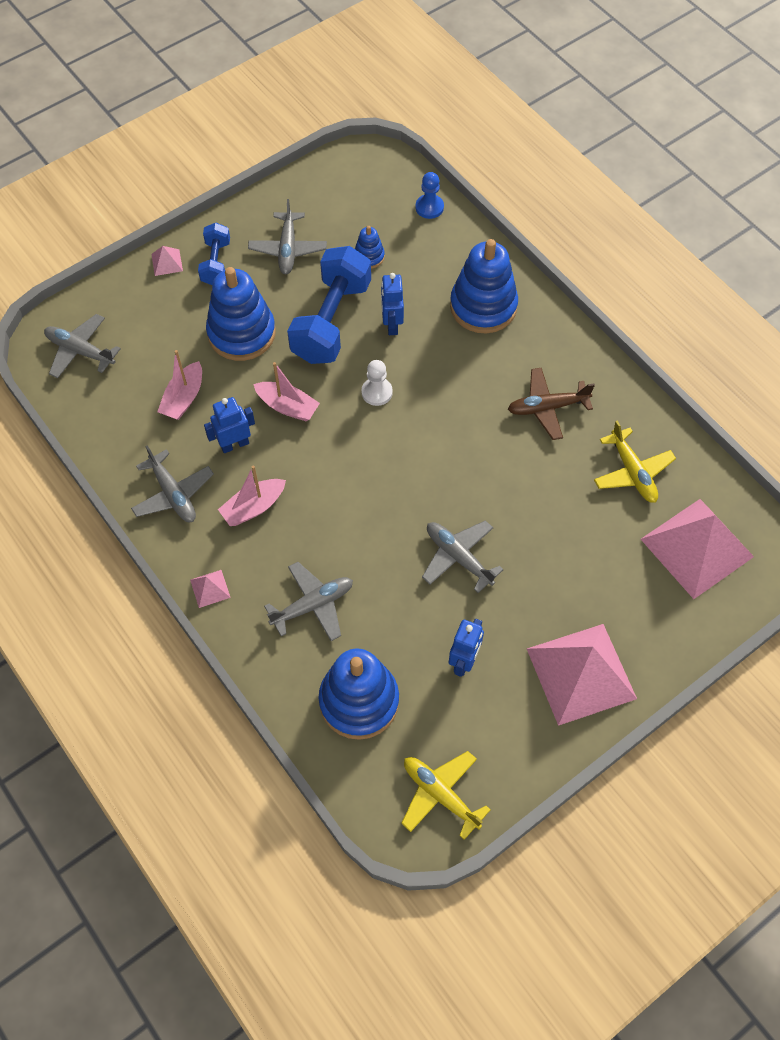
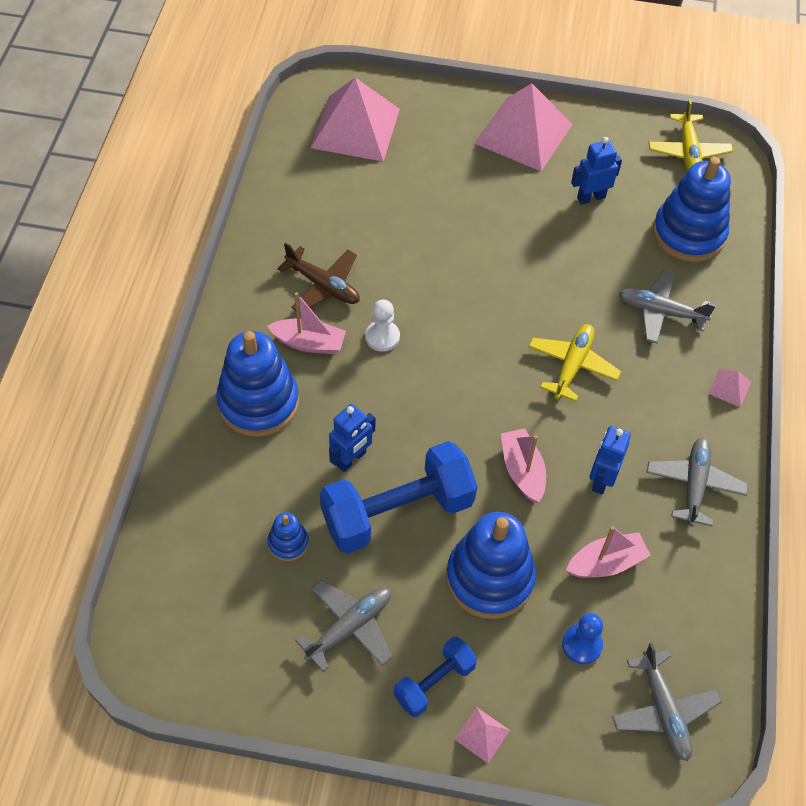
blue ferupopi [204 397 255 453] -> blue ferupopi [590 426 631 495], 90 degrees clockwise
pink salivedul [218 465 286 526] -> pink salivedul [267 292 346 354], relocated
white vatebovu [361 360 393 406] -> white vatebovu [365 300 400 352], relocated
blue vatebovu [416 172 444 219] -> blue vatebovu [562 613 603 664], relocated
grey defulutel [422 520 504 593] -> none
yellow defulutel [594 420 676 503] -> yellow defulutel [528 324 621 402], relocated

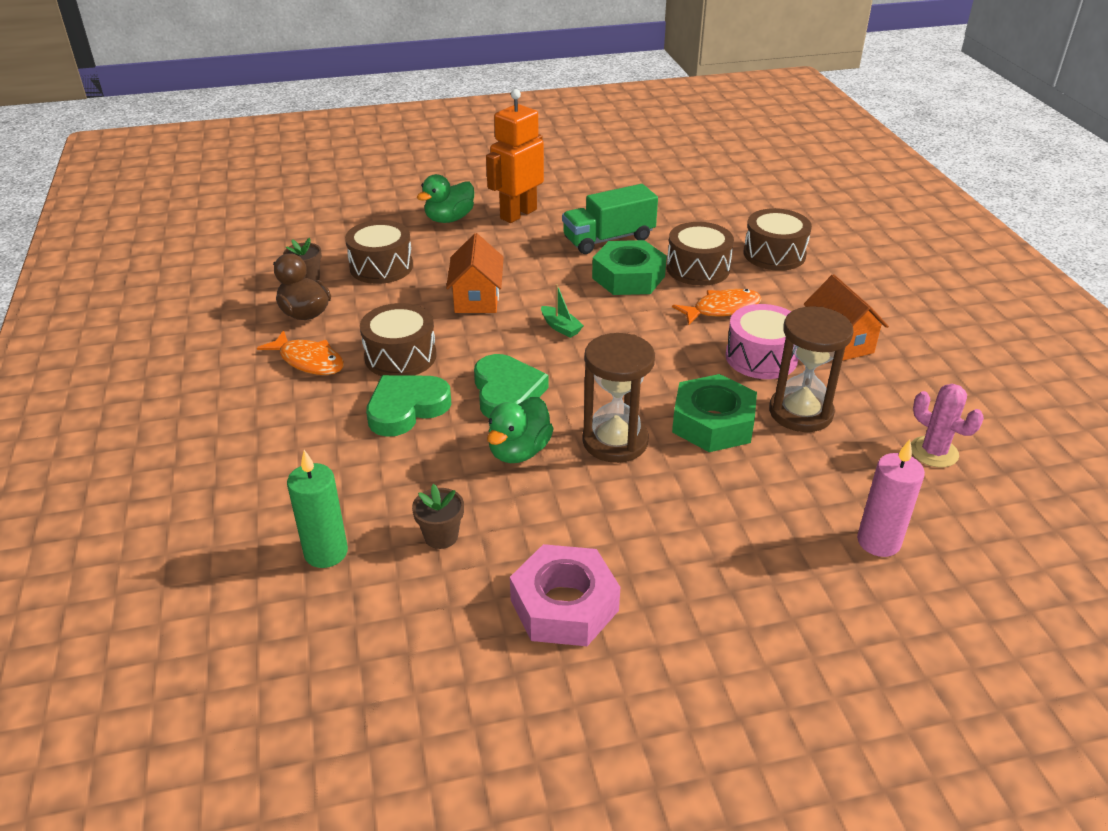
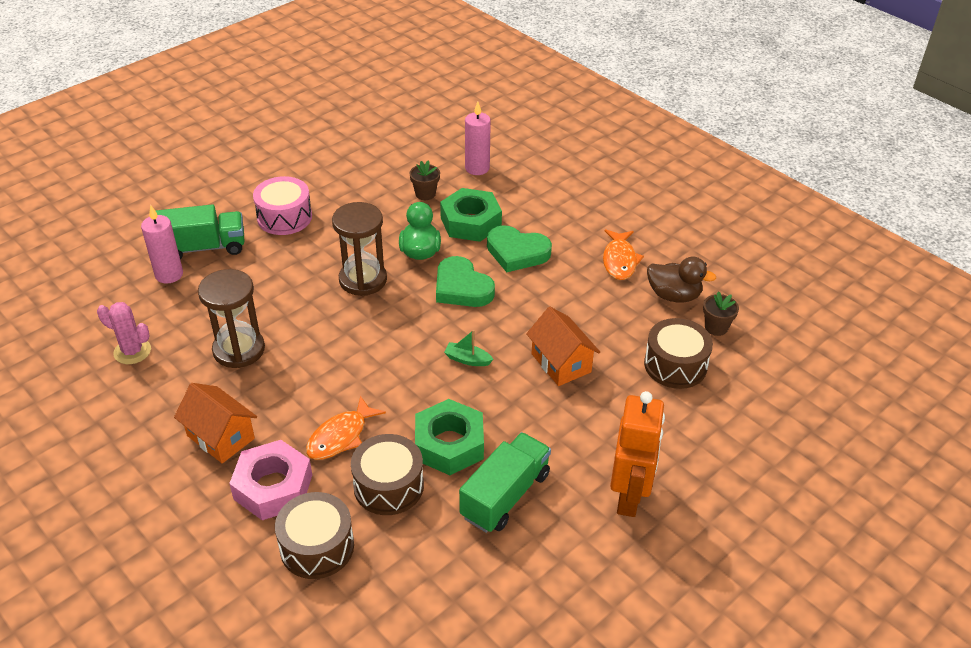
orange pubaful [257 330 344 375] -> orange pubaful [603 229 644 280], 90 degrees counterclockwise
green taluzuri [287 450 348 568] -> pink taluzuri [465 102 491 175]
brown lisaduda [360 303 437 376] -> none
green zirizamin [366 375 452 437] -> green zirizamin [487 225 552 272], 90 degrees clockwise
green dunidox [417 174 474 223] -> none
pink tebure [510 544 620 646] -> pink tebure [229 440 312 520], relocated
green tebure [672 374 757 452] -> green tebure [440 188 502 242], relocated
pink lisaduda [725 304 798 379] -> pink lisaduda [253 176 312 235], relocated
none -> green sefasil [155 204 244 260]

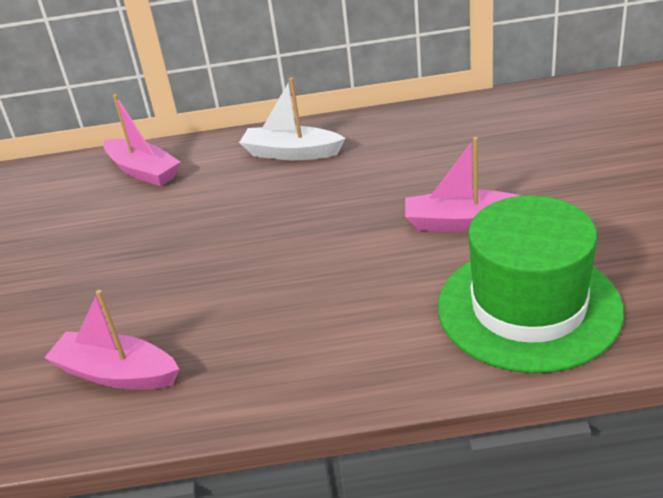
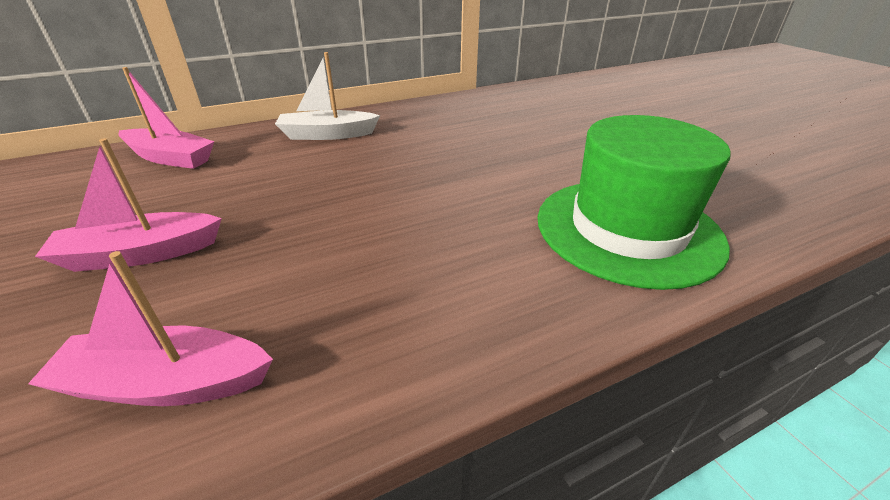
pink salivedul [405 137 520 232] -> pink salivedul [35 138 222 272], relocated

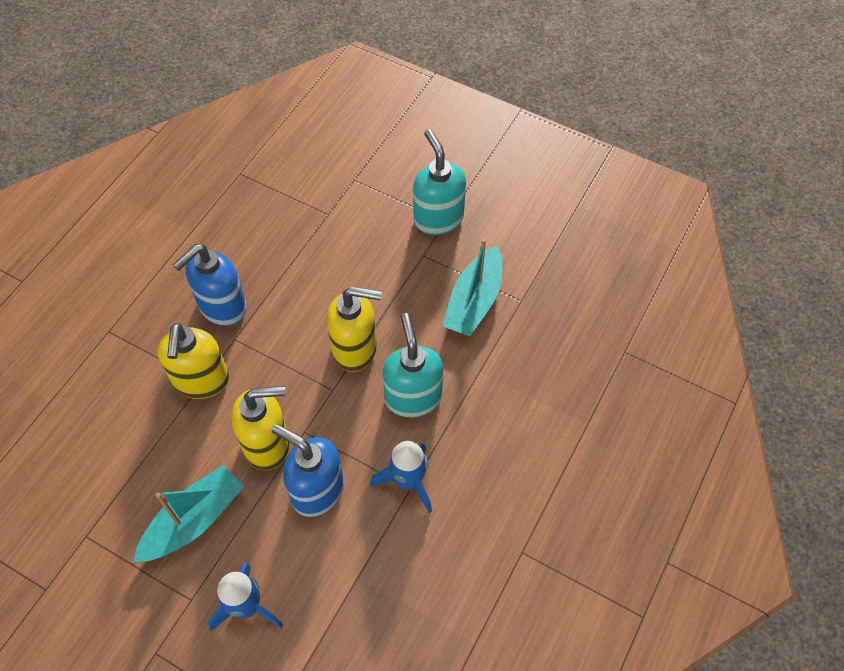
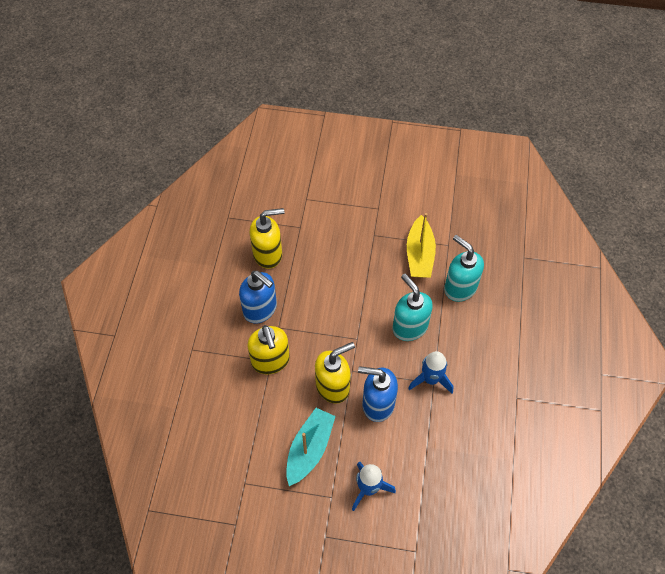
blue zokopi [172 244 247 326] -> blue zokopi [239 271 277 323], 75 degrees counterclockwise
yellow zokopi [327 286 382 372] -> yellow zokopi [250 208 284 269], relocated
turquoise zokopi [413 129 466 235] -> turquoise zokopi [444 235 484 302], relocated
turquoise salivedul [443 238 502 336] -> yellow salivedul [407 213 436 278]

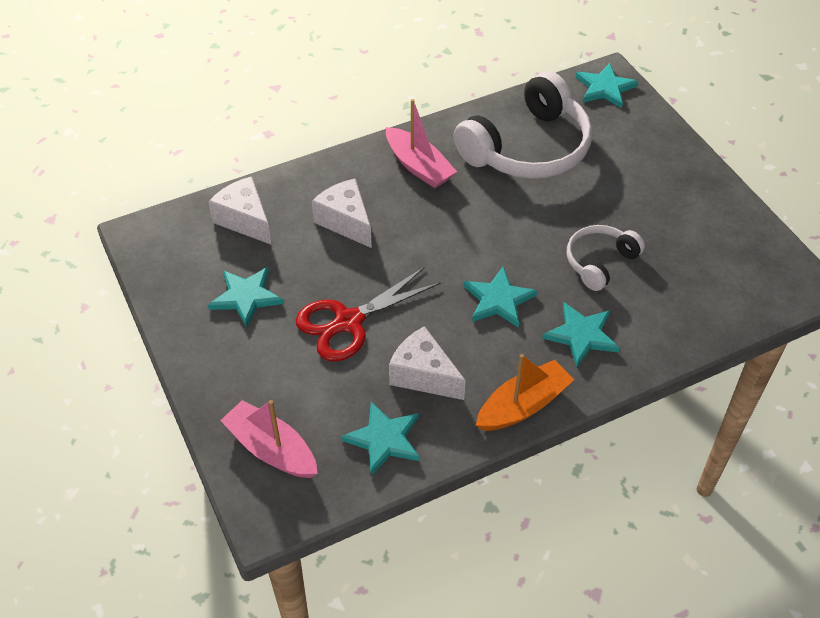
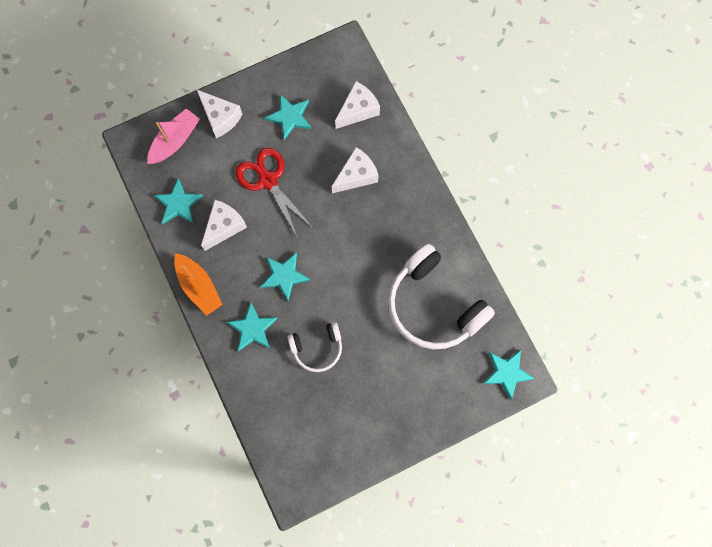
pink salivedul [386 99 457 188] -> none
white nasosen [567 225 645 291] -> white nasosen [287 322 342 372], 120 degrees clockwise
none -> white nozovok [196 89 243 138]

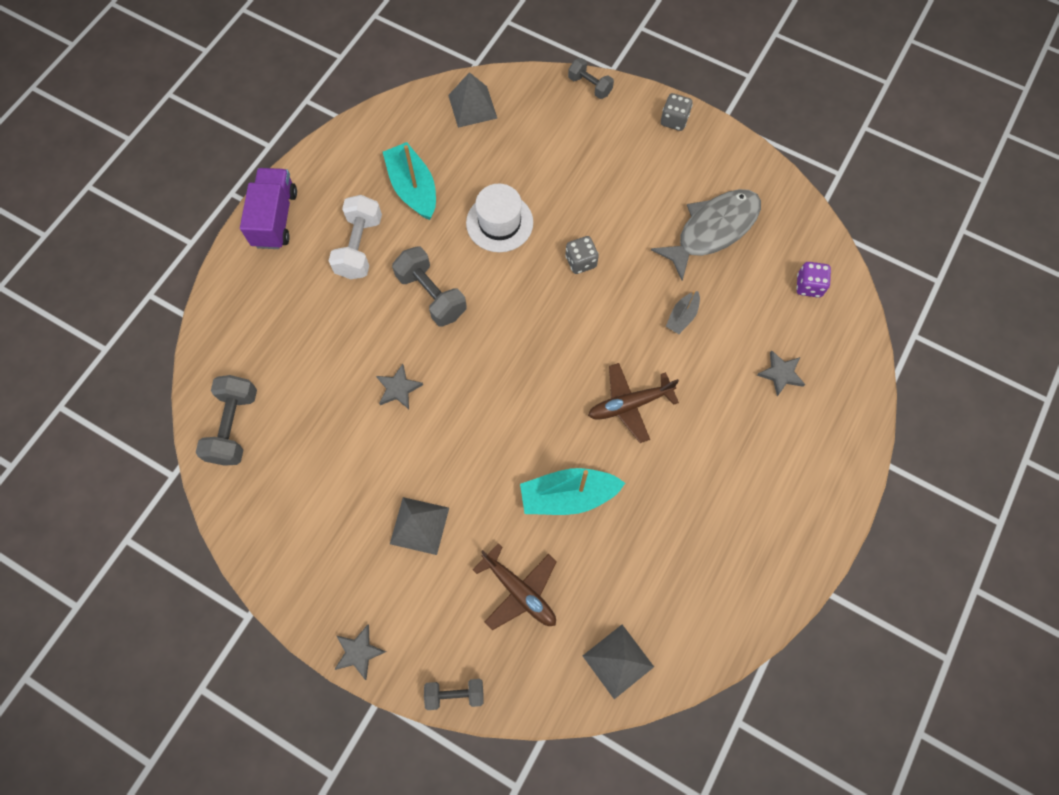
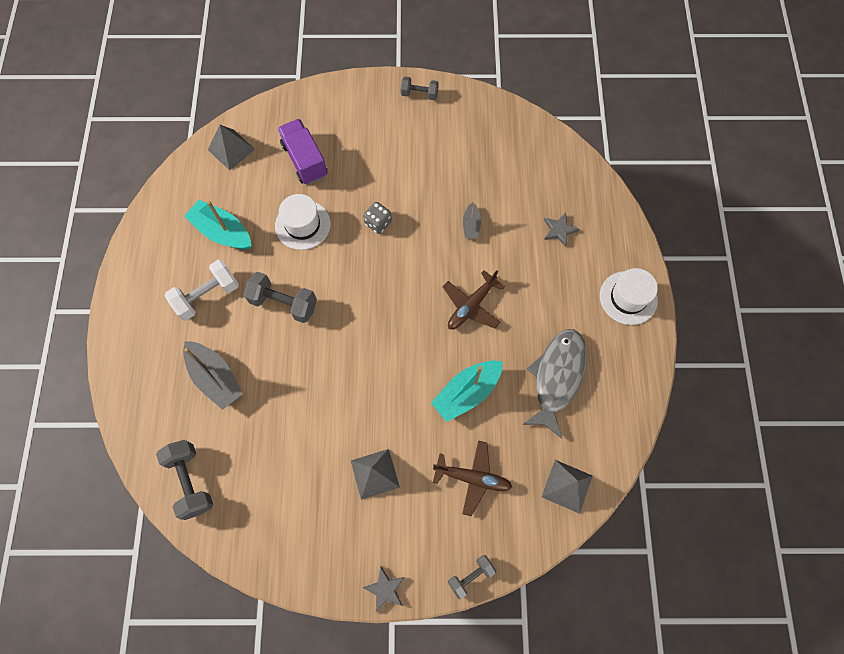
purple sefasil [240 168 297 249] -> purple sefasil [278 119 327 185], relocated
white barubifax [329 195 382 279] -> white barubifax [165 259 239 321], 75 degrees clockwise
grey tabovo [376 364 423 409] -> none
grey barubifax [568 58 614 99] -> grey barubifax [401 77 439 100], relocated
grey pubaful [651 189 761 281] -> grey pubaful [522 329 587 439], relocated
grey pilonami [661 93 693 131] -> none
purple pilonami [796 262 831 298] -> none
none -> grey salivedul [183 341 243 410]
none -> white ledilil [600 268 658 325]

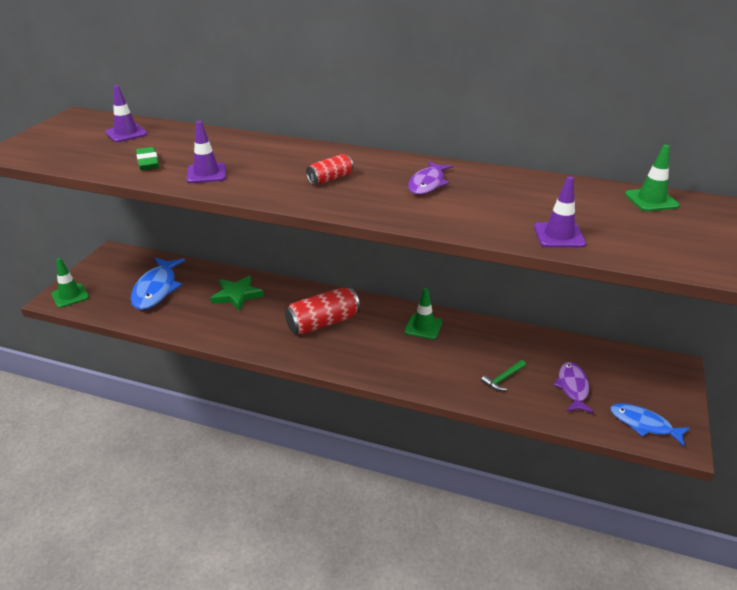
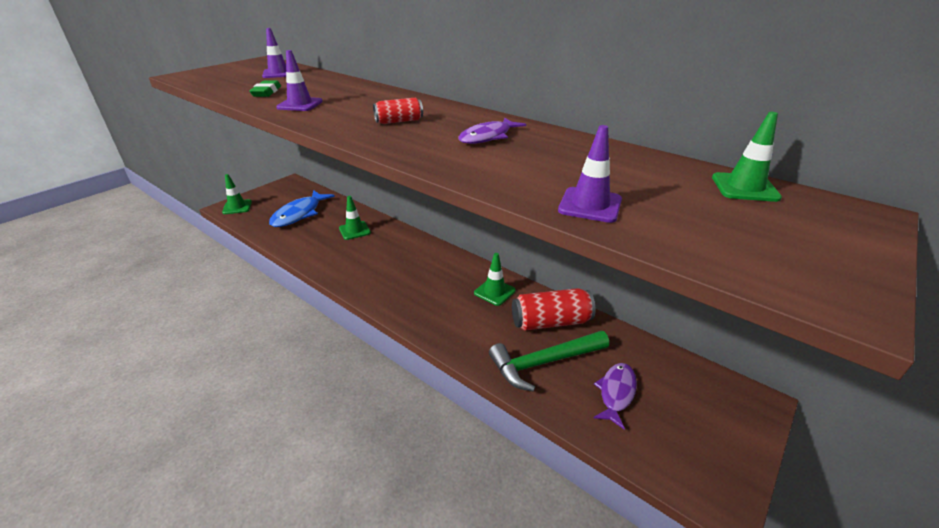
green tabovo [210 275 264 311] -> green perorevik [339 196 371 240]
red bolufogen [285 288 360 335] -> red bolufogen [512 288 596 331], relocated
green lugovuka [481 360 526 391] -> green lugovuka [489 331 609 392], x2.13
blue pubaful [610 403 690 446] -> none

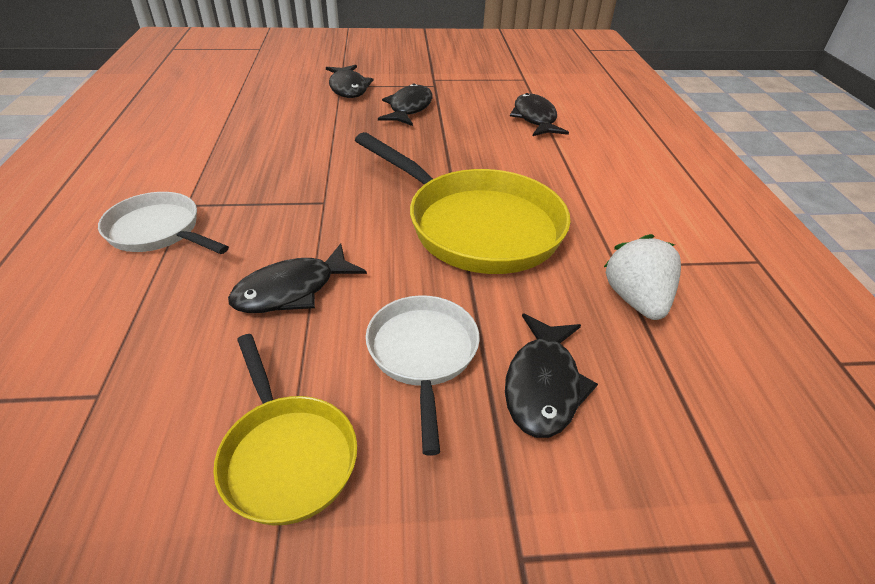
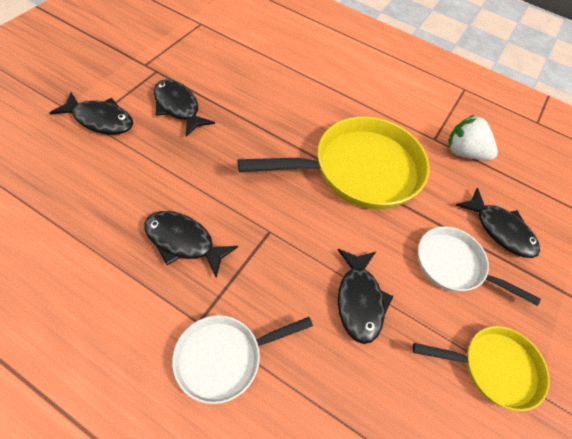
black pubaful [510 93 569 136] -> black pubaful [144 211 238 278], relocated

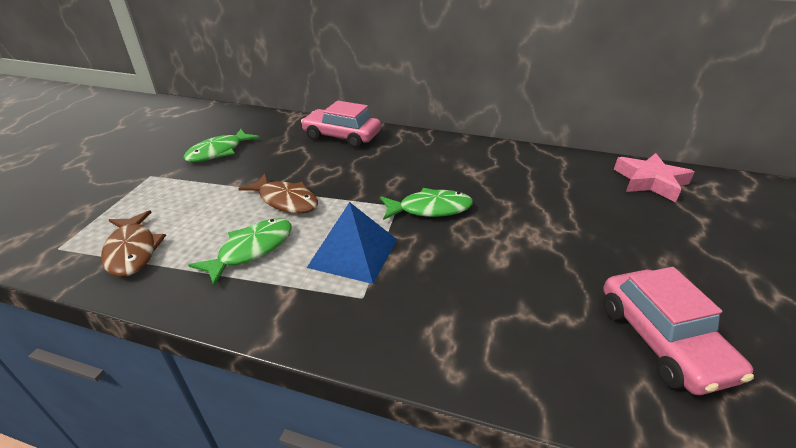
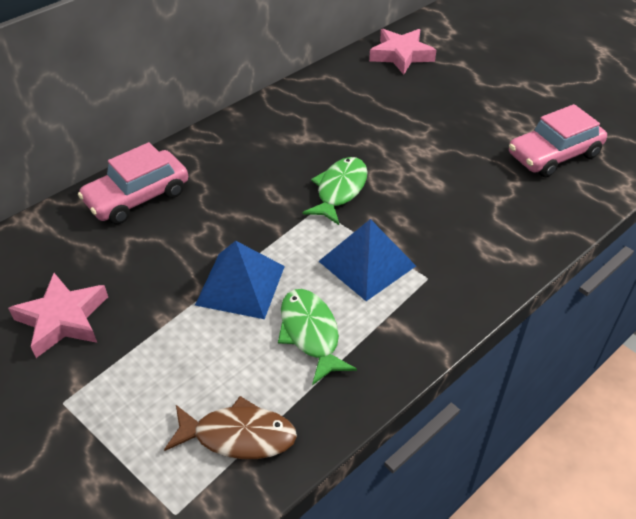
green pubaful [183 129 259 162] -> pink tabovo [8 273 108 358]
brown pubaful [238 174 318 214] -> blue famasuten [195 241 285 319]
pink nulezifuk [603 267 754 395] -> pink nulezifuk [509 104 607 178], 135 degrees clockwise

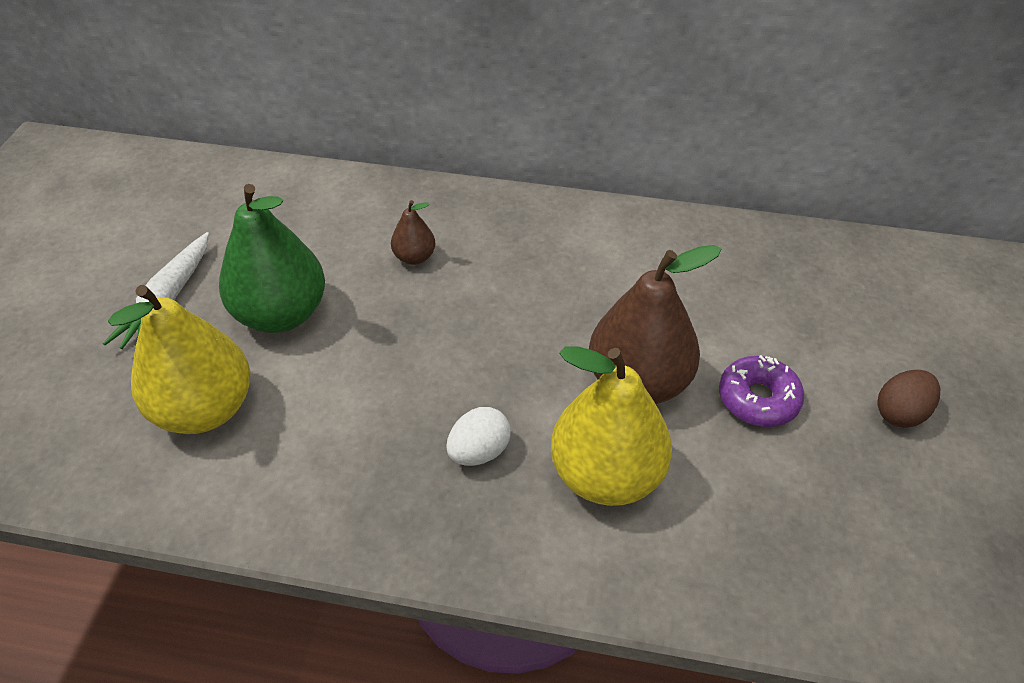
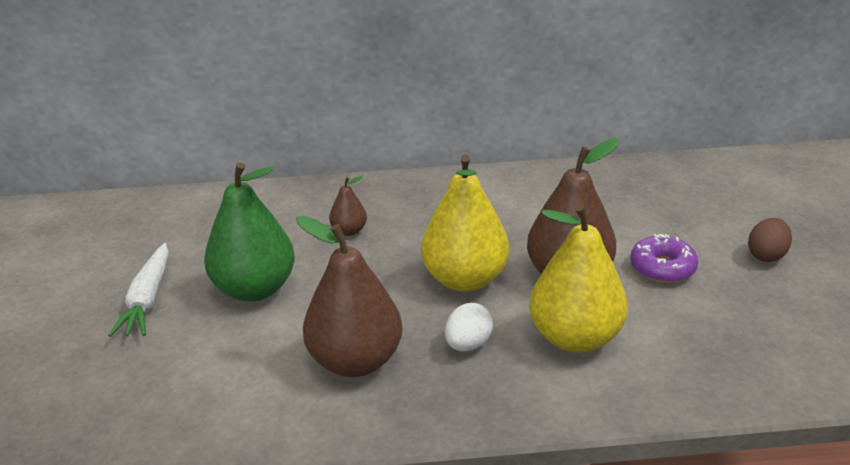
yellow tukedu [108 285 250 434] -> yellow tukedu [421 154 509 292], relocated
none -> brown tukedu [296 216 402 377]

